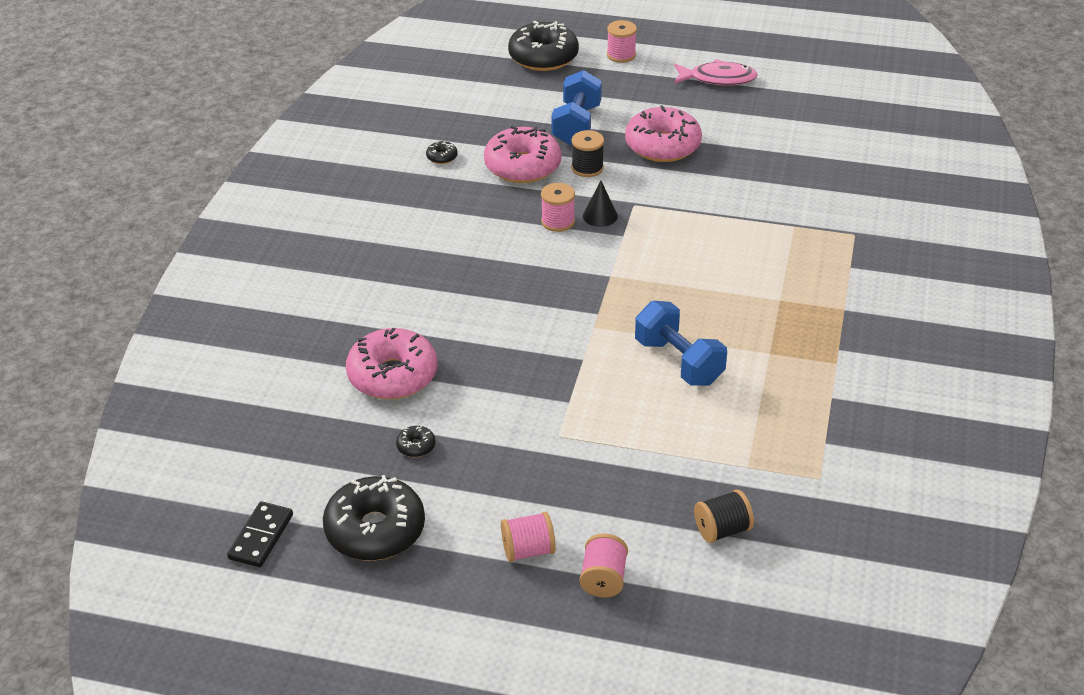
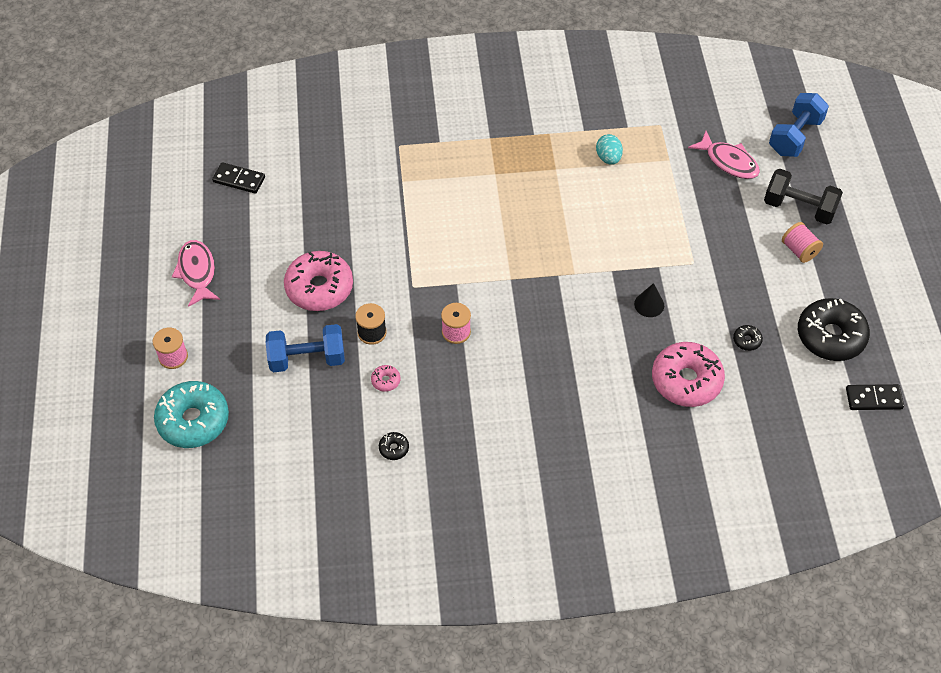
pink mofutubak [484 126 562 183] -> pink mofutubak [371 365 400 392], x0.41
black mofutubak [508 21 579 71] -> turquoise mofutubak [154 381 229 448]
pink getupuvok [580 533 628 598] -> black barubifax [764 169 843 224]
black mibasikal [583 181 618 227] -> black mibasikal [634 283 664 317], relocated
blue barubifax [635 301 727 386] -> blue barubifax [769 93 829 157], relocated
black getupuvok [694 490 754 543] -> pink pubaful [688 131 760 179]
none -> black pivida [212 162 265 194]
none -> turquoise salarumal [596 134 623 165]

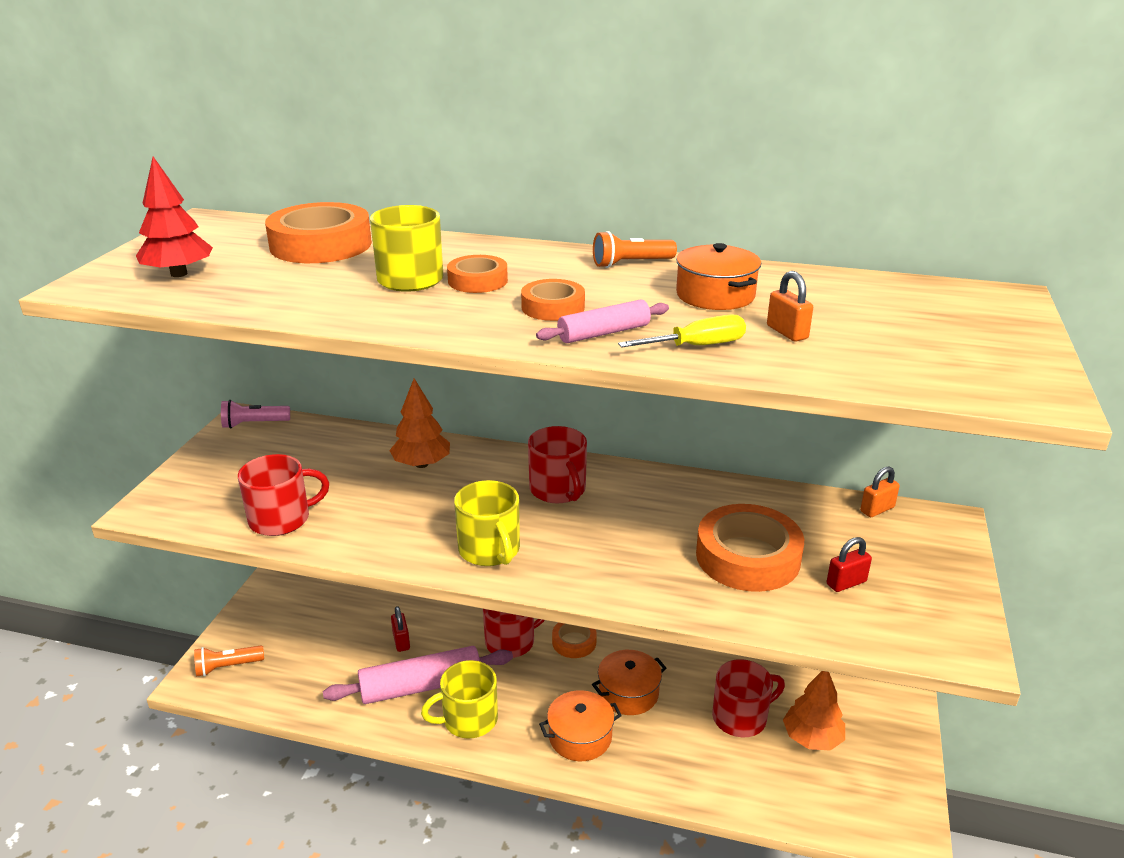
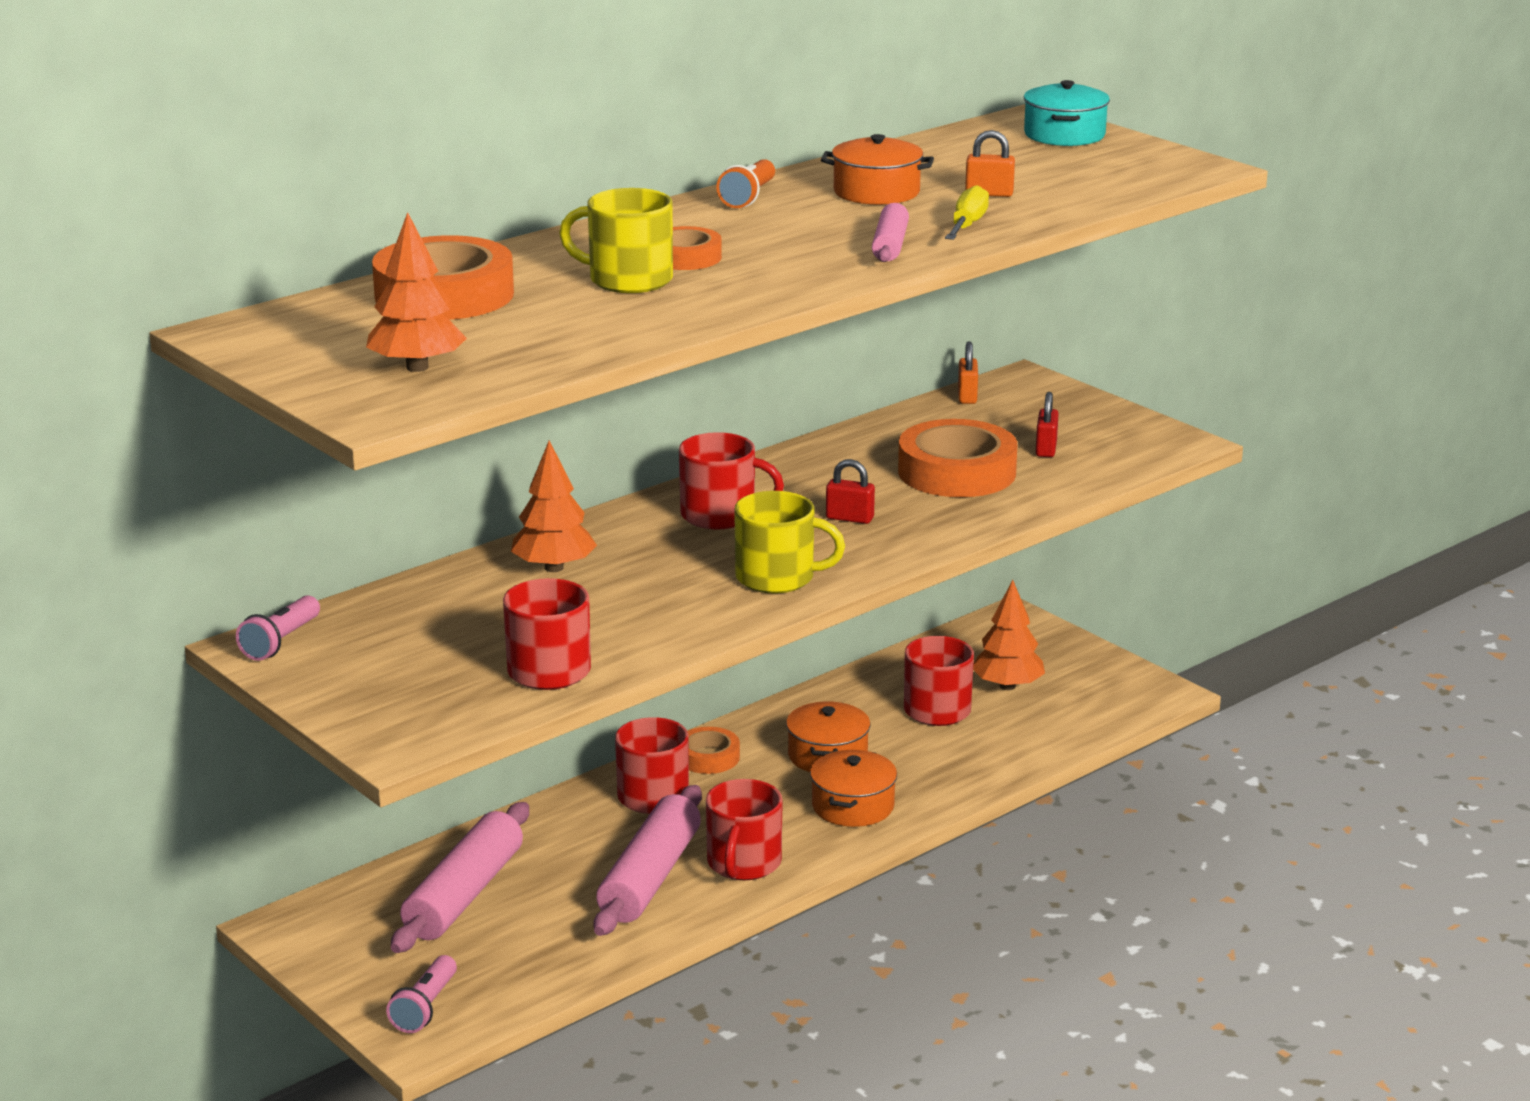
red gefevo [136 157 213 277] -> orange gefevo [366 212 467 372]
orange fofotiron [194 646 264 677] -> pink fofotiron [386 955 457 1033]
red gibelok [391 606 410 652] -> red gibelok [826 459 875 524], relocated
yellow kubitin [421 660 498 739] -> red kubitin [706 779 783 880]
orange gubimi [521 279 585 321] -> none
none -> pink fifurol [391 802 529 953]
none -> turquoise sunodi [1024 80 1110 146]

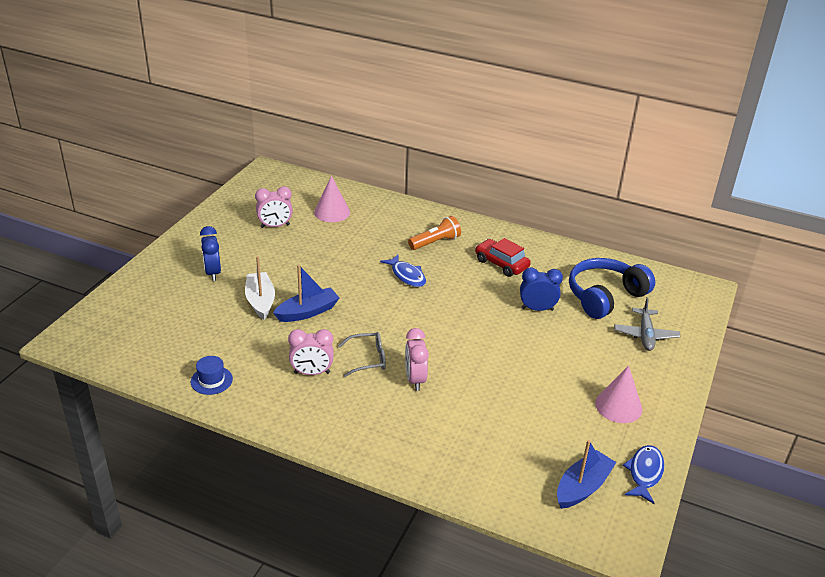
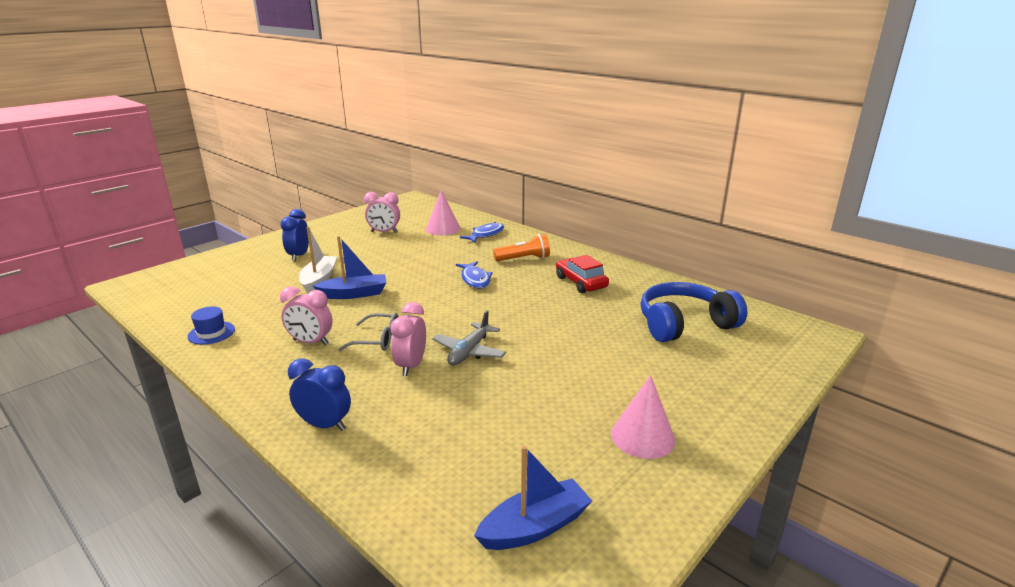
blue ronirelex [520 268 563 311] -> blue ronirelex [288 358 351 431], relocated
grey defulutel [614 297 681 351] -> grey defulutel [432 310 506 365], relocated
blue pubaful [623 445 665 504] -> blue pubaful [460 222 504 243], relocated

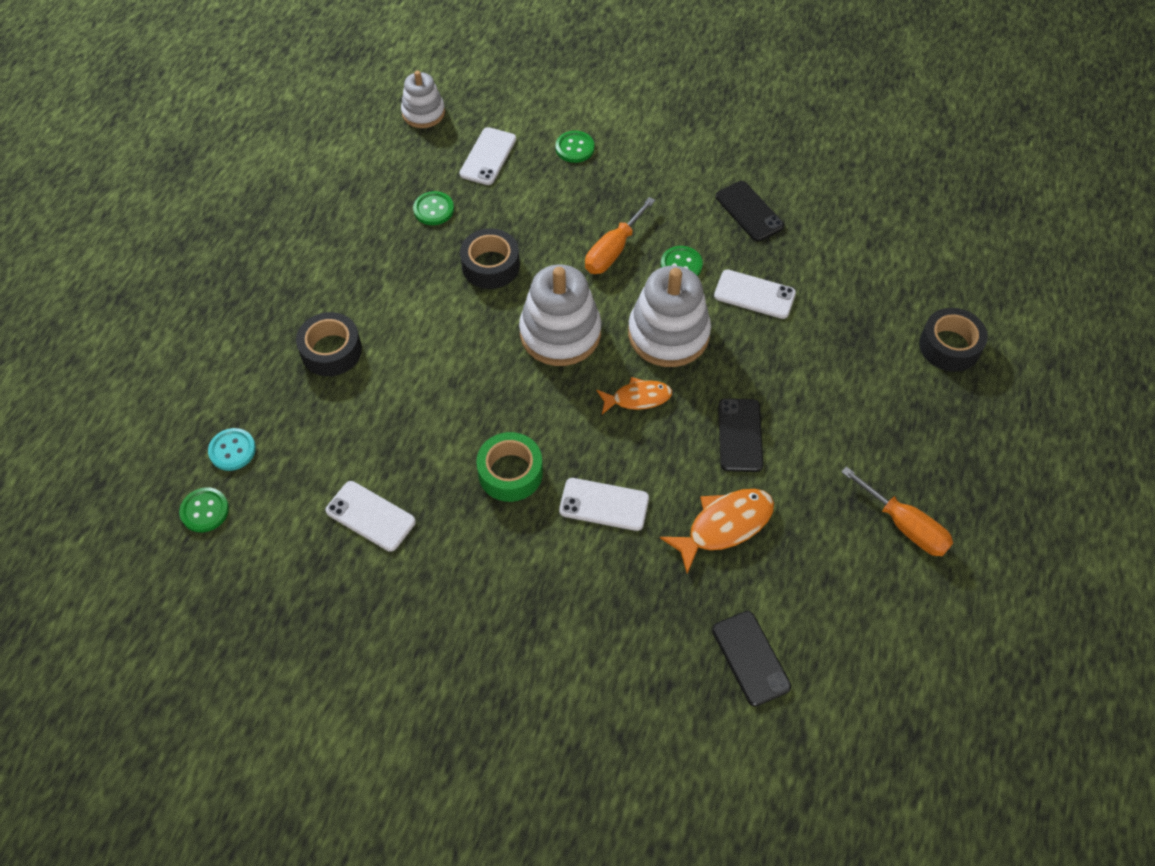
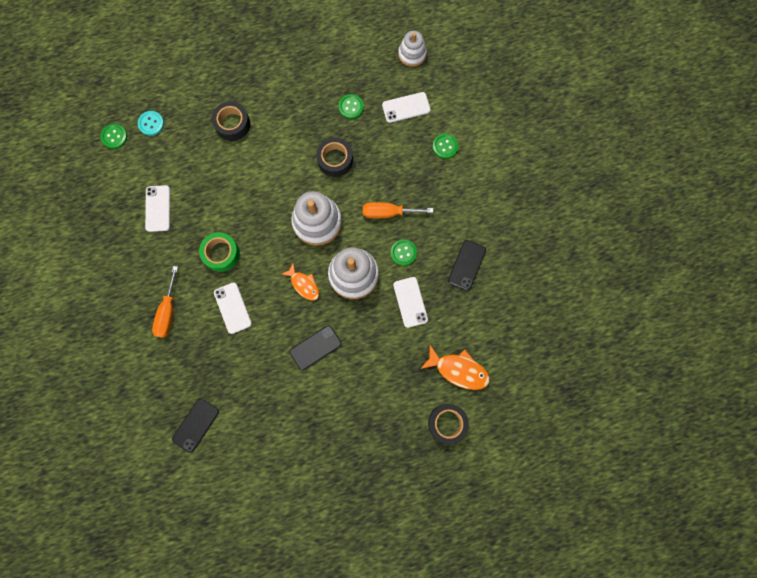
orange pubaful [660 489 774 574] -> orange pubaful [420 345 490 390], relocated
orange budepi [841 466 953 556] -> orange budepi [152 266 178 338], relocated

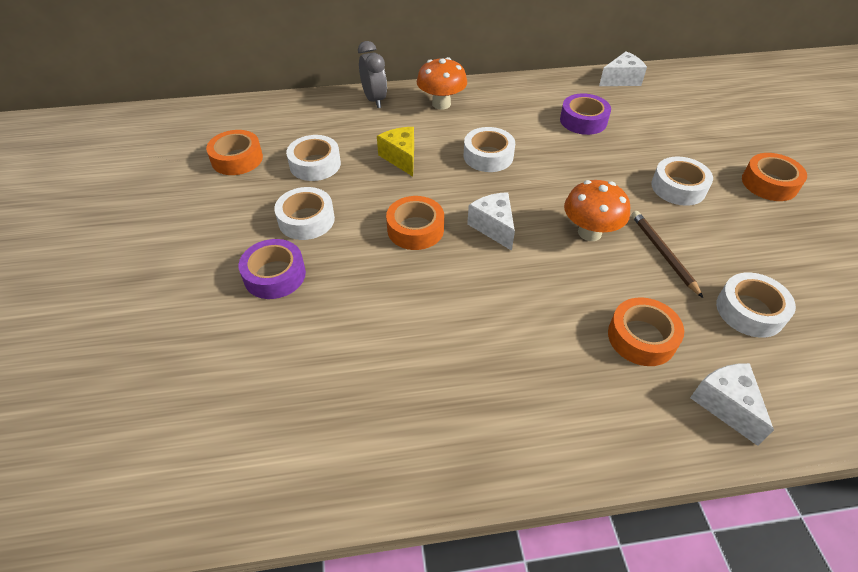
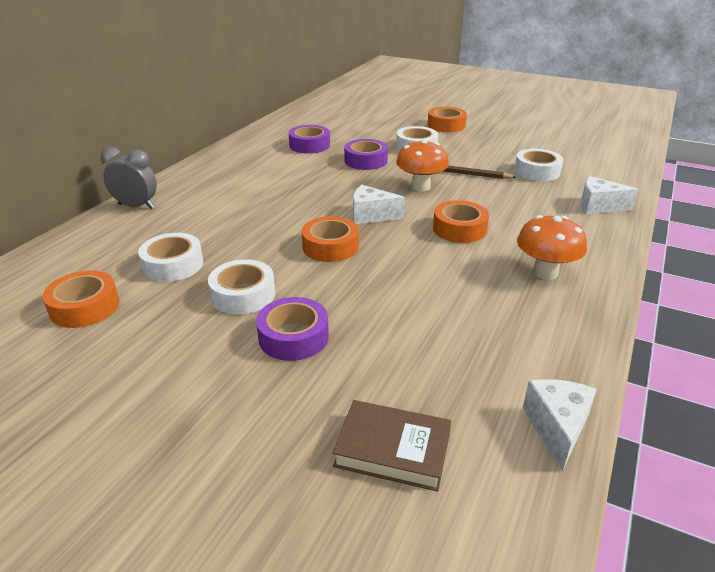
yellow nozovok [377 127 414 177] -> none
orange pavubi [417 57 467 110] -> orange pavubi [517 215 587 280], relocated
white gubimi [464 127 515 172] -> none
white nozovok [599 51 647 86] -> white nozovok [523 379 597 471], relocated
orange gubimi [608 297 684 366] -> orange gubimi [433 200 489 243], relocated
none -> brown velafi [333 400 451 492]
none -> purple gubimi [344 139 388 170]

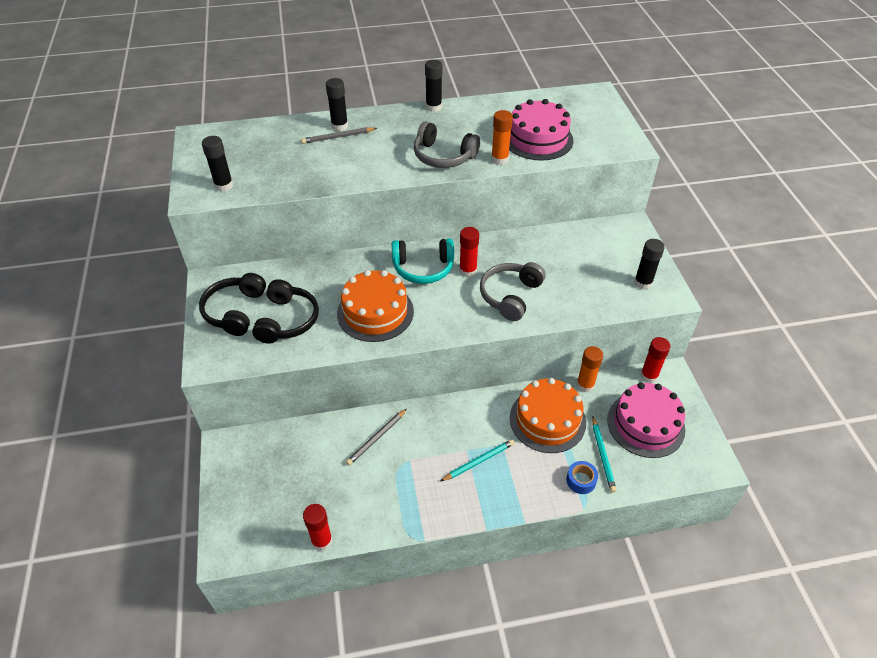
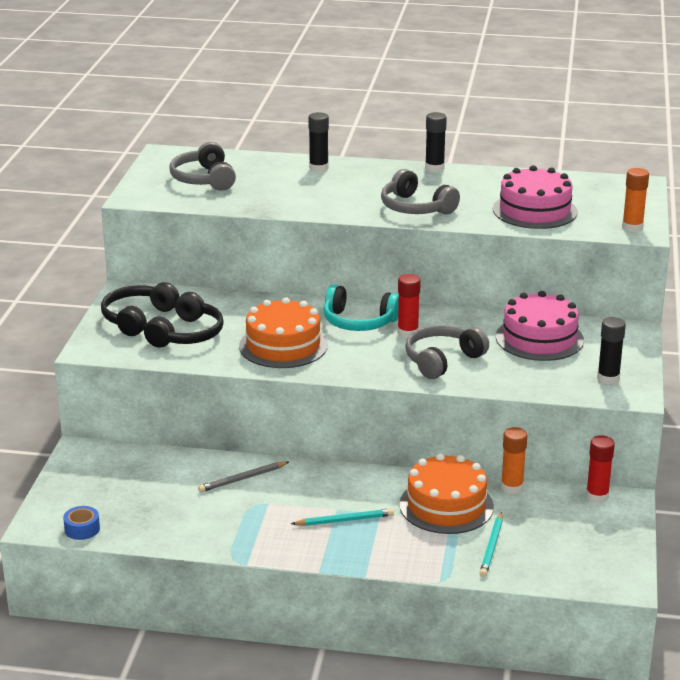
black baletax [202 136 233 192] -> none
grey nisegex [301 127 377 144] -> none
red baletax [303 504 333 551] -> none
orange baletax [491 110 513 165] -> orange baletax [622 168 649 232], relocated
blue gubimi [566 461 598 494] -> blue gubimi [63 506 100 540], relocated
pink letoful [607 382 686 458] -> pink letoful [496 291 584 361], relocated
none -> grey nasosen [169 142 236 190]

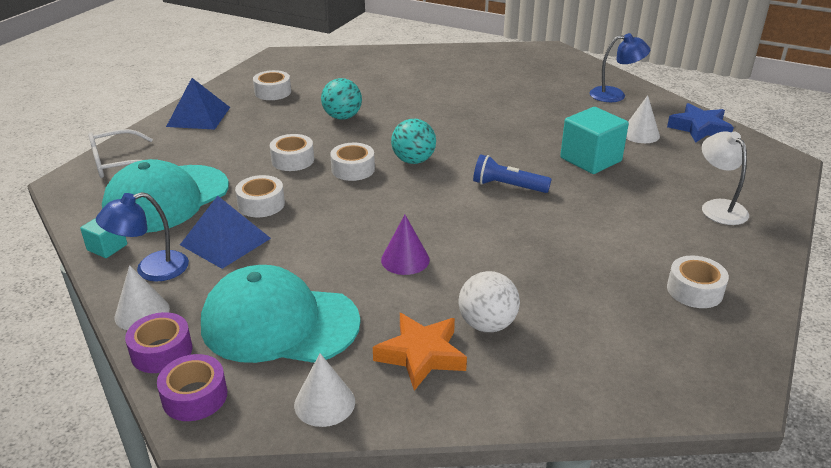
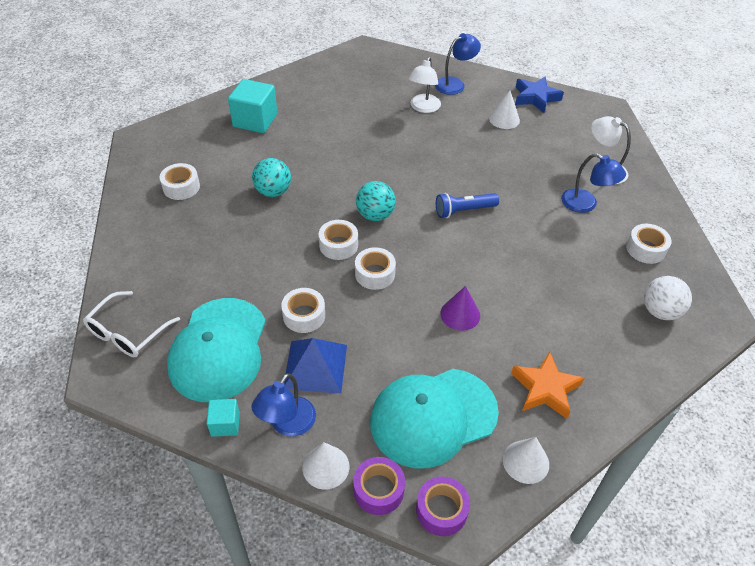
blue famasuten [166 78 230 130] -> none
white gubimi [270 134 314 171] -> white gubimi [355 247 396 290], relocated
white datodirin [458 271 520 332] -> white datodirin [644 276 692 320], relocated
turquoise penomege [560 107 629 174] -> turquoise penomege [228 79 277 133], relocated
none -> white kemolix [408 57 441 113]
none -> blue kemolix [561 153 626 213]

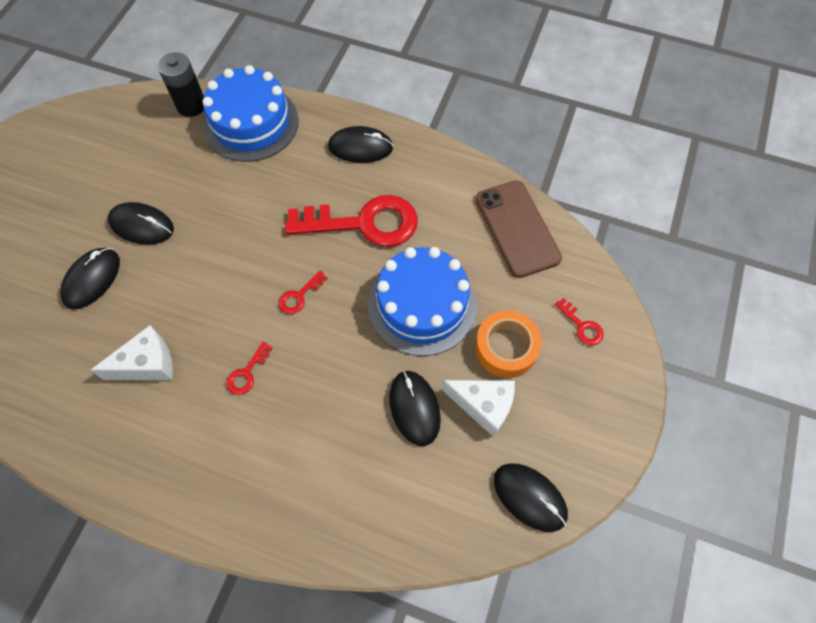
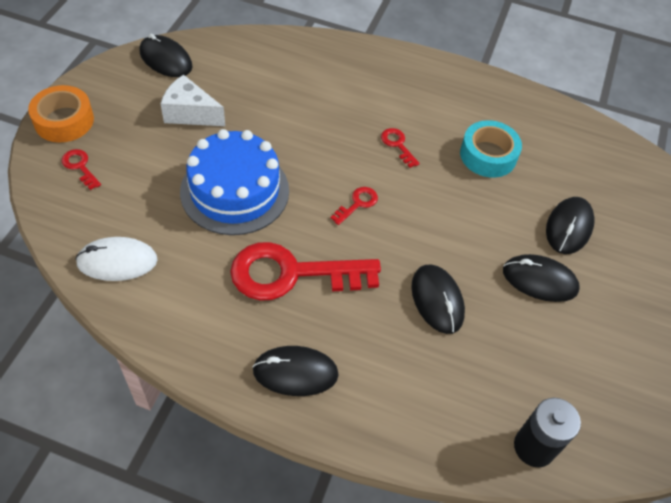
white nozovok [90 325 173 380] -> turquoise gubimi [460 120 522 177]
blue letoful [202 65 299 162] -> none
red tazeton [226 342 272 395] -> red tazeton [381 128 420 168], 60 degrees counterclockwise
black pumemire [389 370 441 446] -> black pumemire [411 265 465 334], relocated
orange gubimi [475 310 542 378] -> orange gubimi [28 85 94 142], relocated
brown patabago [476 180 562 278] -> white pumemire [75 237 158 281]

